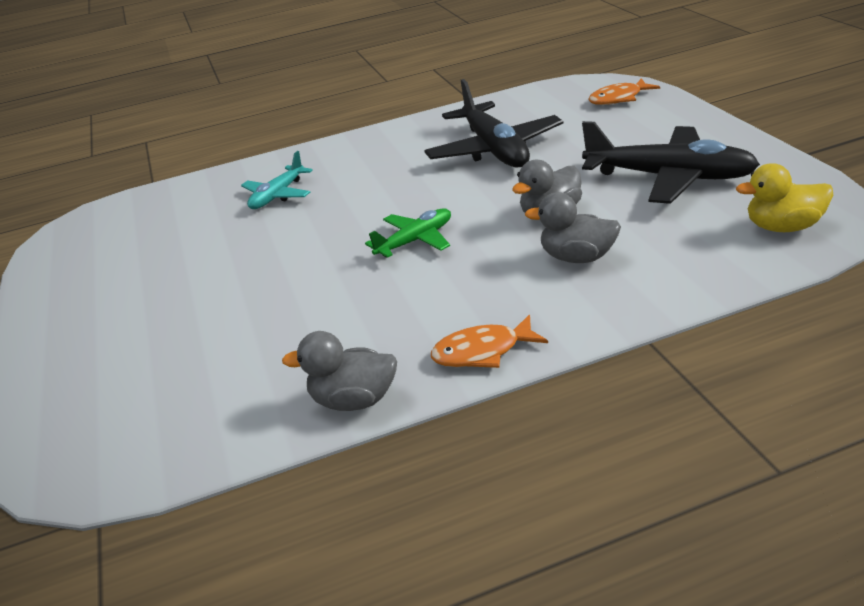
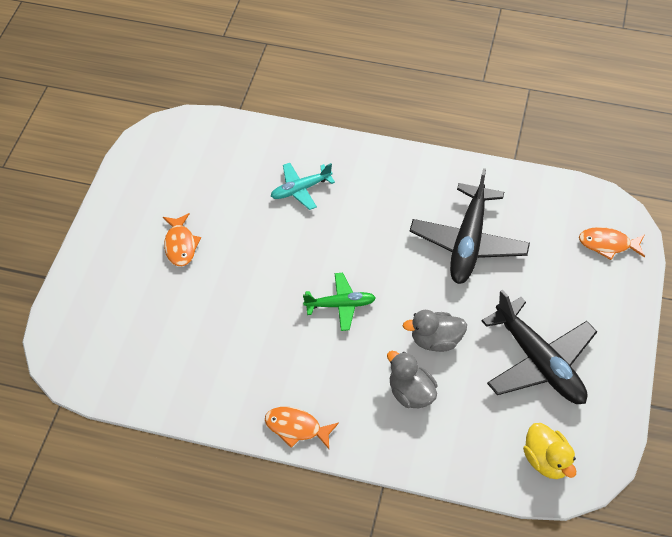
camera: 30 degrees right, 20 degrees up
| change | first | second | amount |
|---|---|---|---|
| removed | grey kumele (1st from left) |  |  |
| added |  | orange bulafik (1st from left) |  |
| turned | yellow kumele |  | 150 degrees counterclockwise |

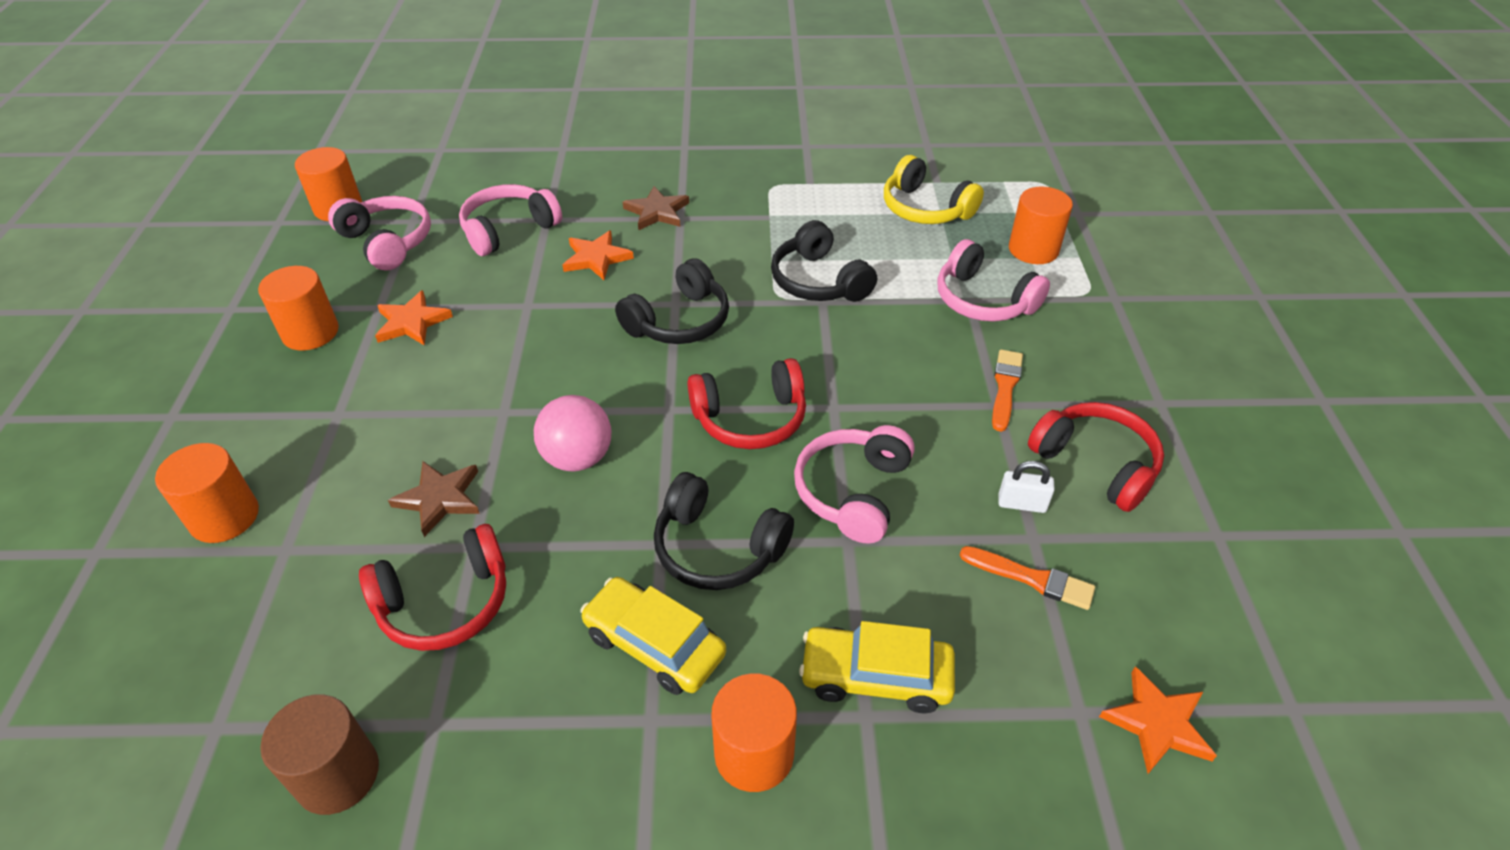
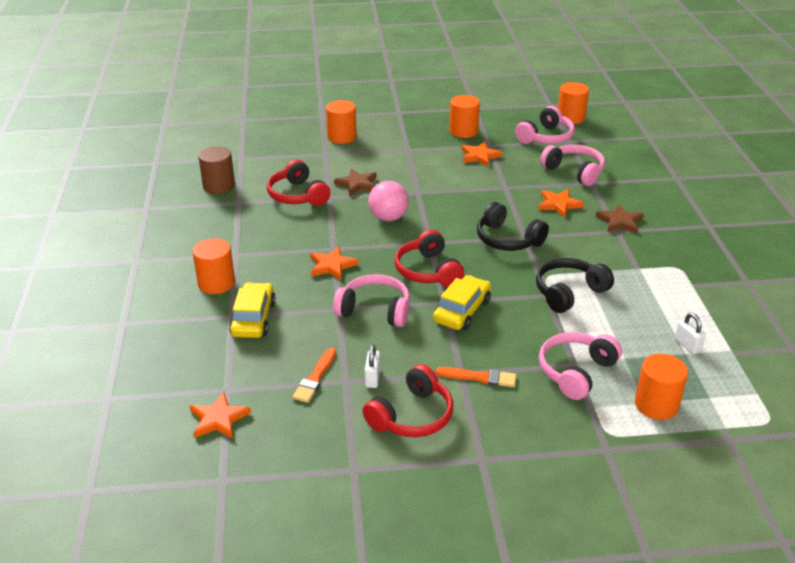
camera: 85 degrees right, 10 degrees down
| change | first | second | amount |
|---|---|---|---|
| moved | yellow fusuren (1st from left in the first image) | yellow fusuren (2nd from left) |  |
| replaced | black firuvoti (2nd from left) | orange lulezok (2nd from left) |  |
| replaced | yellow firuvoti | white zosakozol (2nd from left) |  |

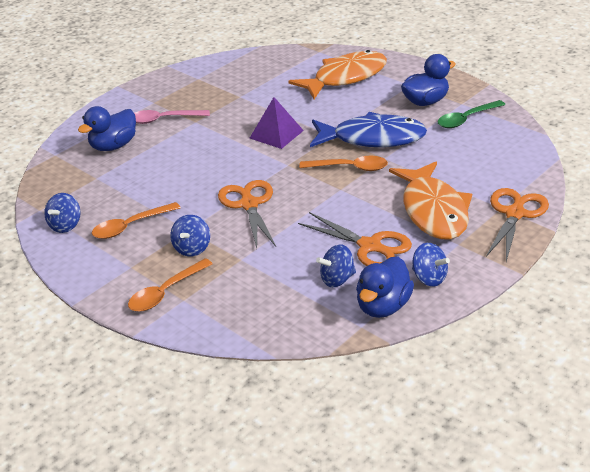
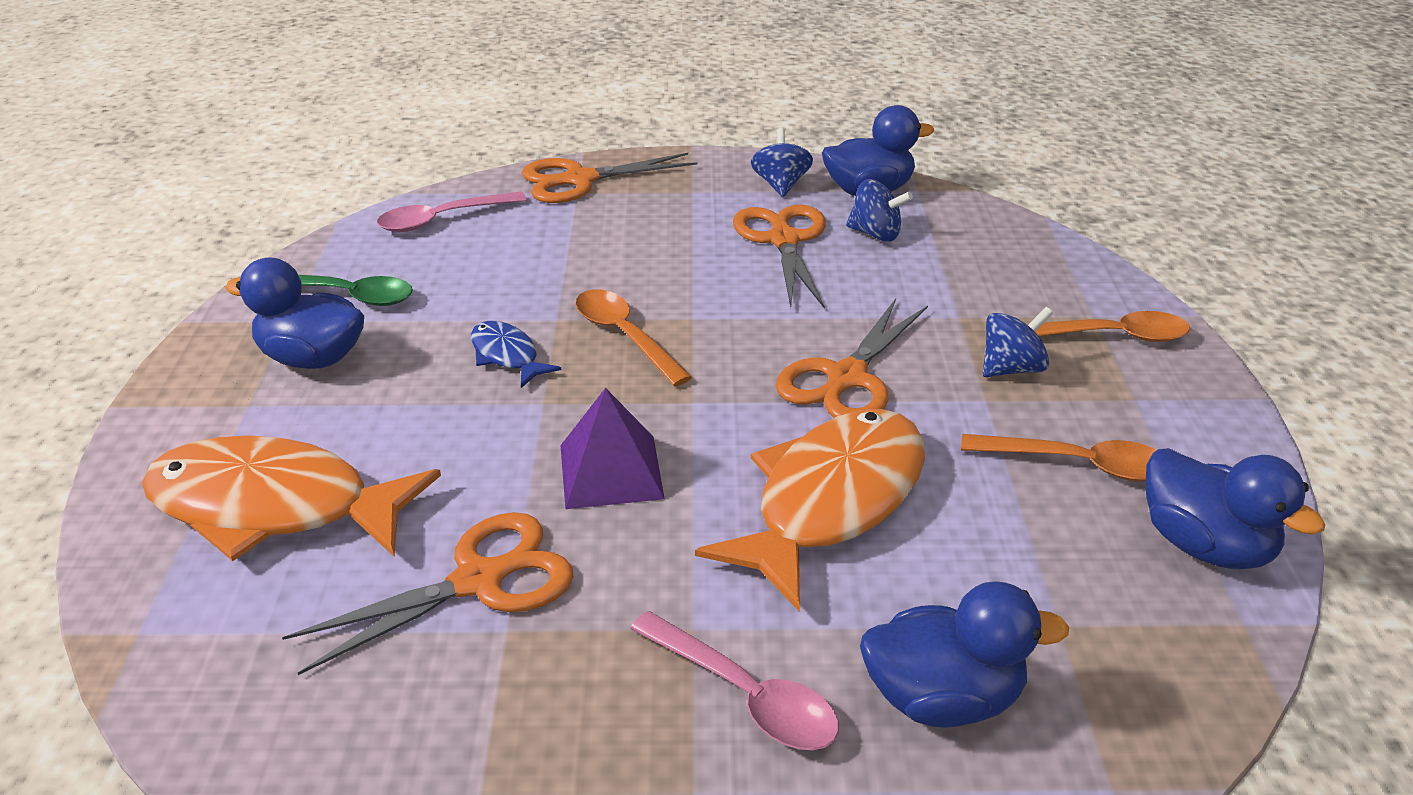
camera: 135 degrees left, 0 degrees up
| change | first | second | amount |
|---|---|---|---|
| added |  | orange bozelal (1st from left) |  |
| added |  | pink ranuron (1st from left) |  |
| moved | orange bulafik (2nd from left) |  |  |
| replaced | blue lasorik (1st from left) | blue kumele (4th from left) |  |
| resized | blue bulafik |  | x0.47 |

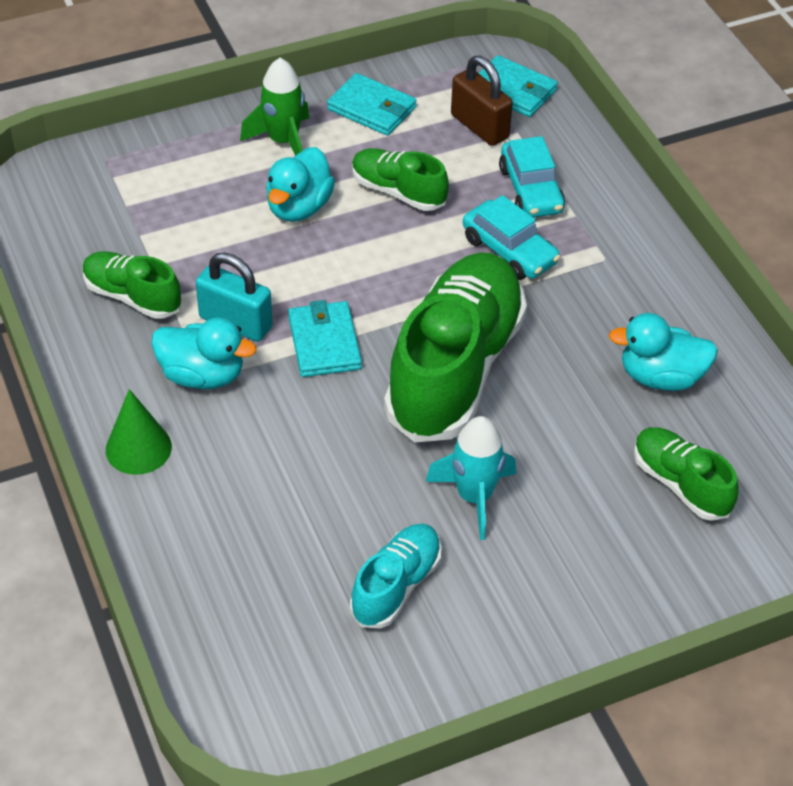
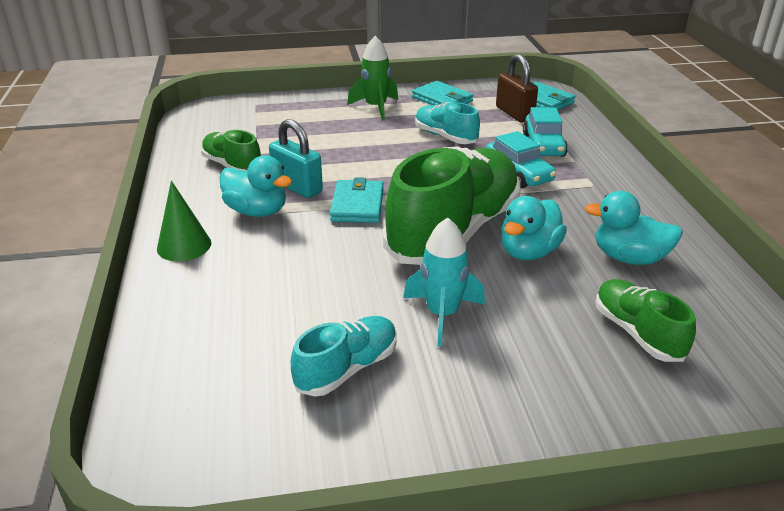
camera: 15 degrees right, 15 degrees down
| change | first | second | amount |
|---|---|---|---|
| moved | turquoise kumele (2nd from left) |  |  |
| recoloured | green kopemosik (2nd from left) | turquoise kopemosik (2nd from left) |  |

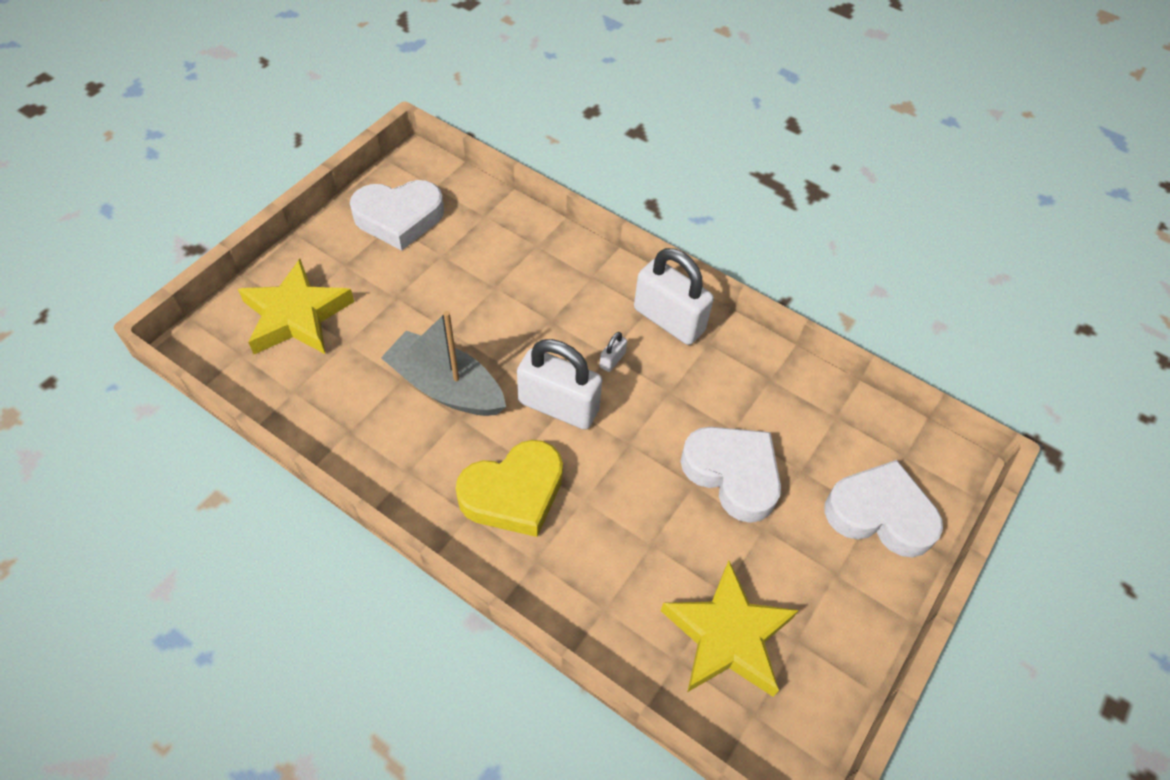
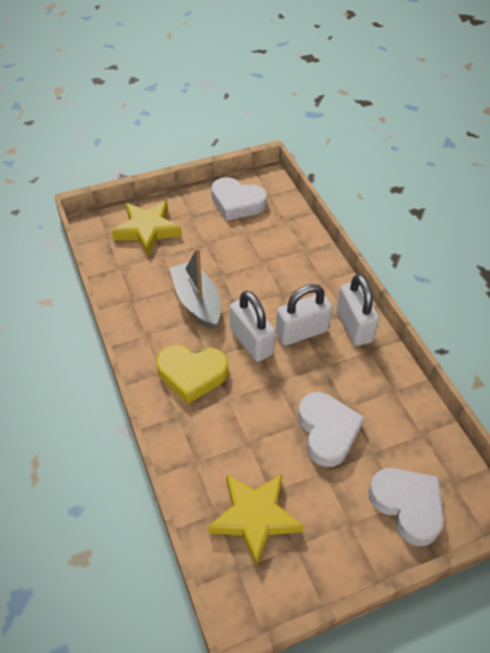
camera: 35 degrees right, 5 degrees down
| change | first | second | amount |
|---|---|---|---|
| resized | white zosakozol (2nd from left) |  | x2.44 |

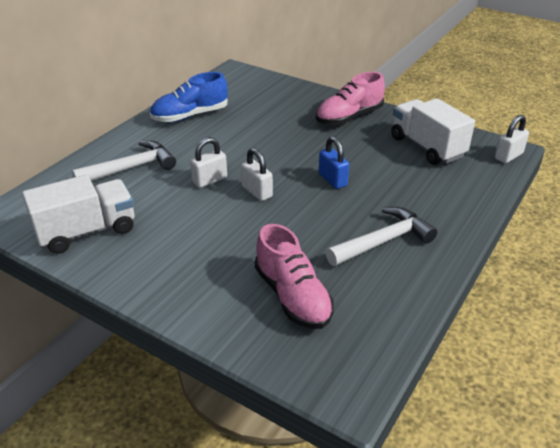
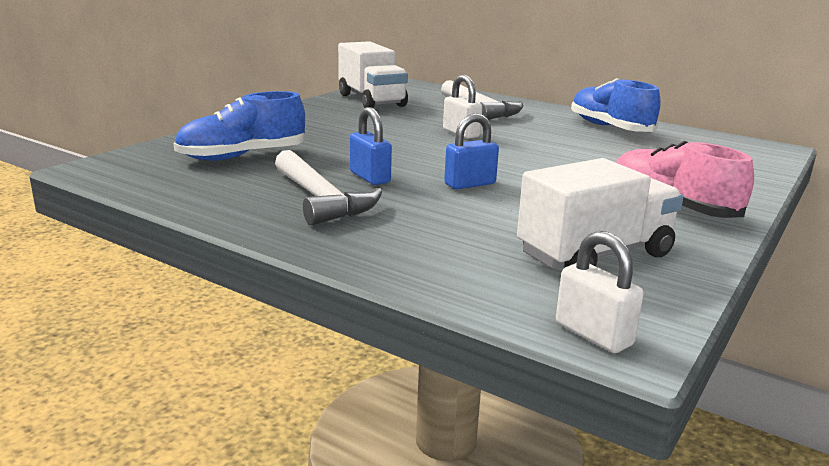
camera: 90 degrees right, 15 degrees down
| change | first | second | amount |
|---|---|---|---|
| removed | white zosakozol (2nd from left) |  |  |
| added |  | blue zosakozol (1st from left) |  |
| recoloured | pink kopemosik (1st from left) | blue kopemosik (1st from left) |  |

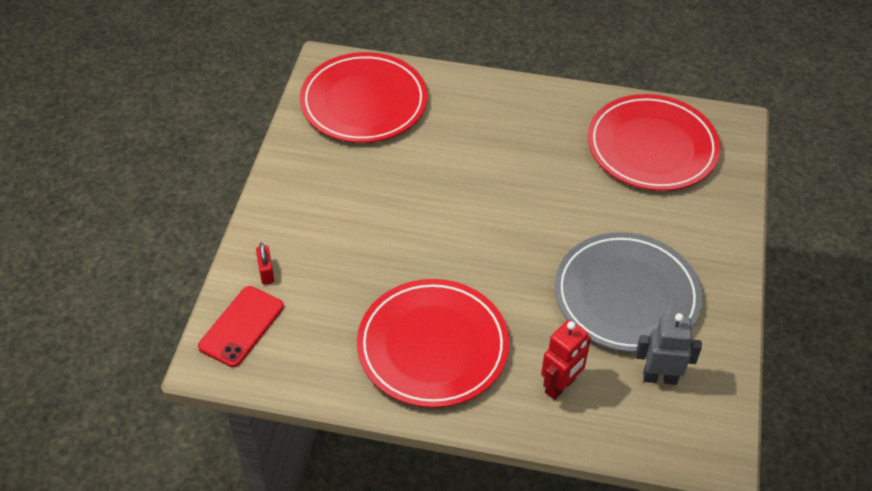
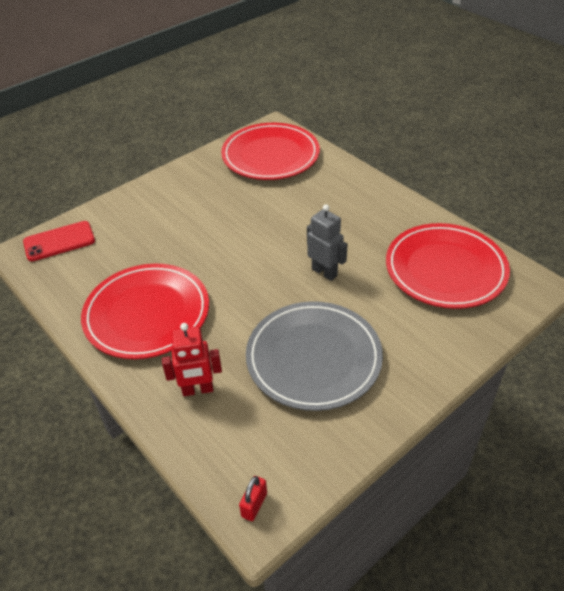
camera: 40 degrees right, 5 degrees down
| change | first | second | amount |
|---|---|---|---|
| moved | red zosakozol |  |  |
| moved | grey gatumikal |  |  |

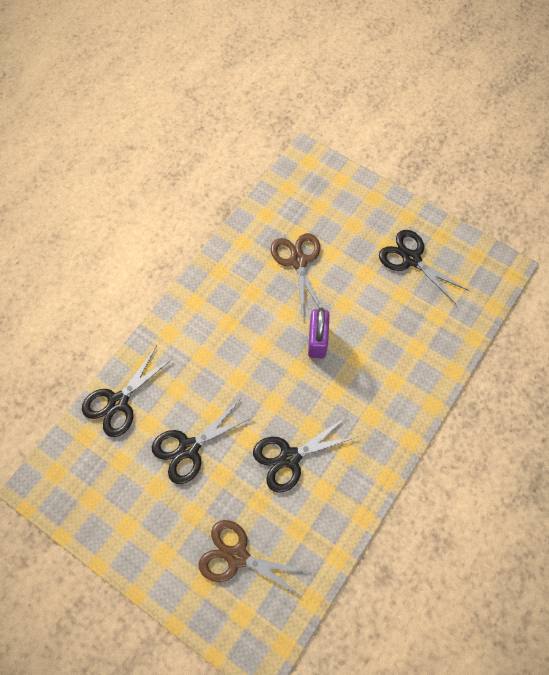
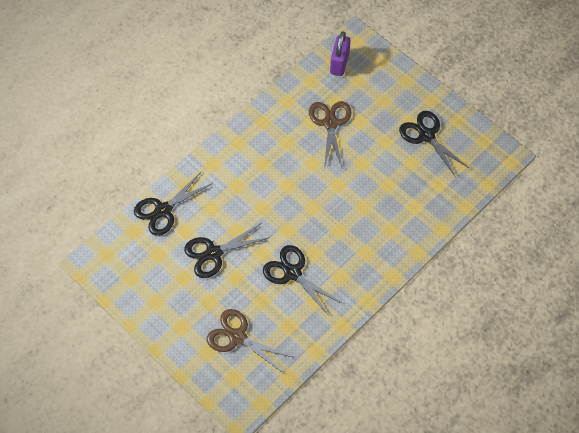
camera: 10 degrees right, 5 degrees down
| change | first | second | amount |
|---|---|---|---|
| moved | purple zosakozol |  |  |
| turned | black bozelal (3rd from left) |  | 60 degrees clockwise |

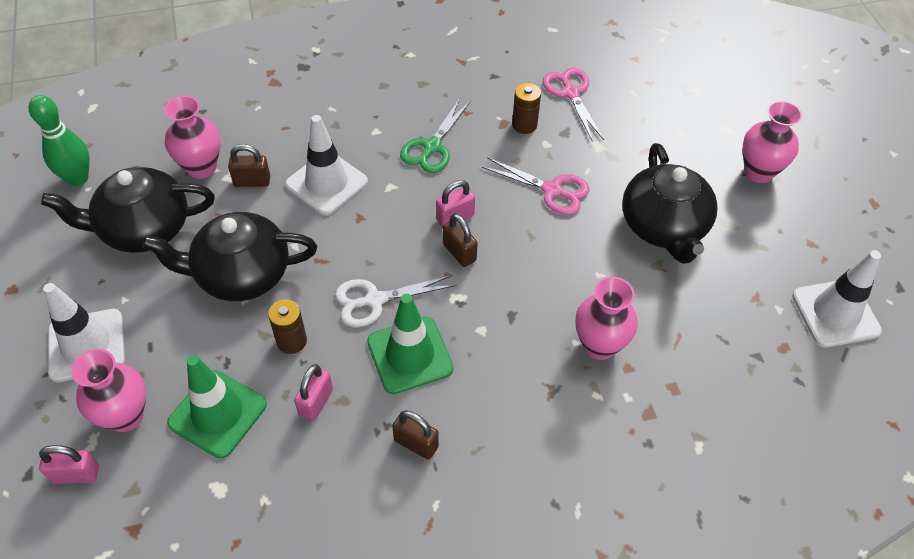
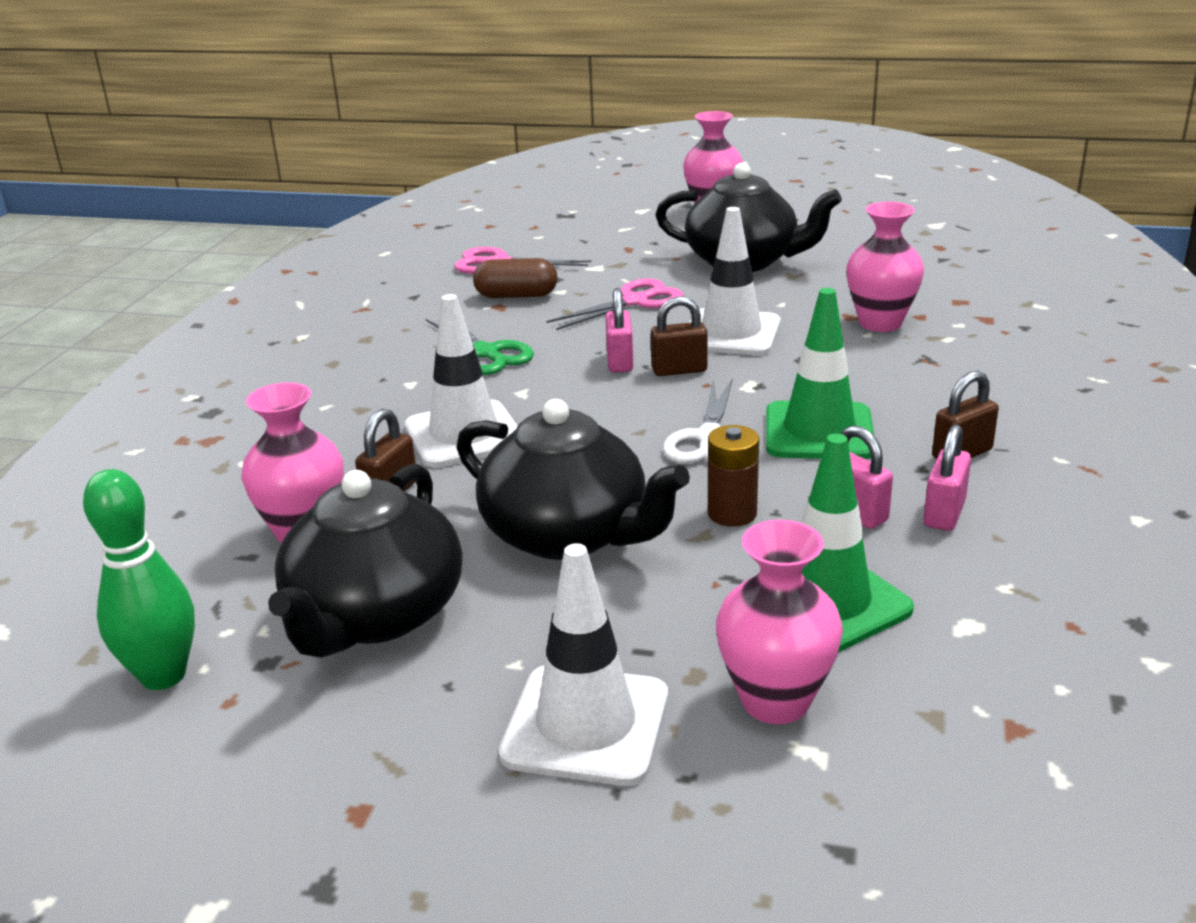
camera: 60 degrees left, 25 degrees down
| change | first | second | amount |
|---|---|---|---|
| moved | pink zosakozol (1st from left in the first image) | pink zosakozol (3rd from left) |  |
| moved | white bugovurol (3rd from left) |  |  |
| replaced | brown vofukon (2nd from left) | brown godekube |  |
| turned | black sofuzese (2nd from left) |  | 75 degrees counterclockwise |

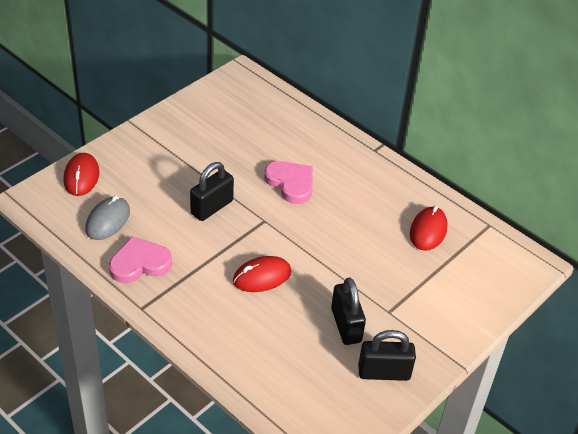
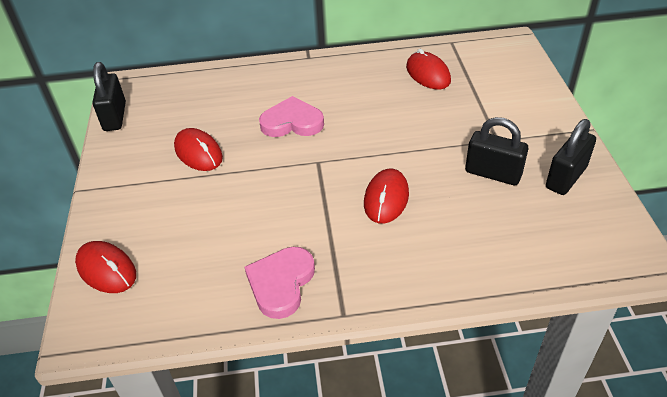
camera: 45 degrees left, 0 degrees up
| change | first | second | amount |
|---|---|---|---|
| removed | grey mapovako |  |  |
| added |  | red mapovako (2nd from left) |  |
| moved | black zosakozol (1st from left) |  |  |

